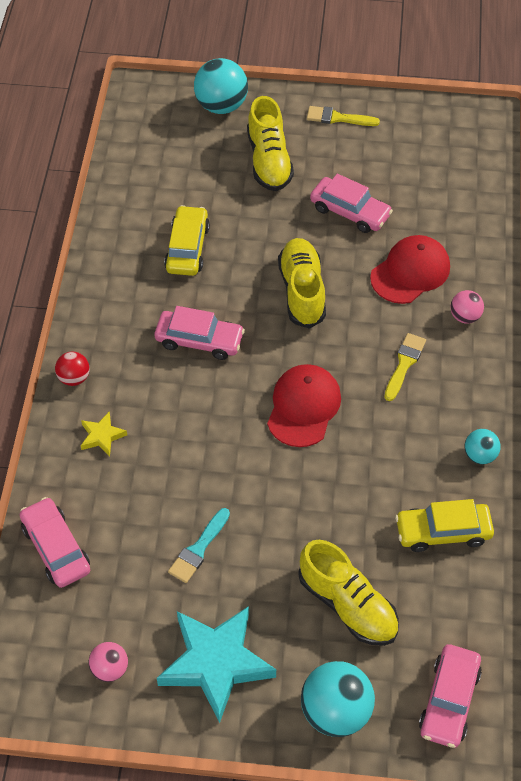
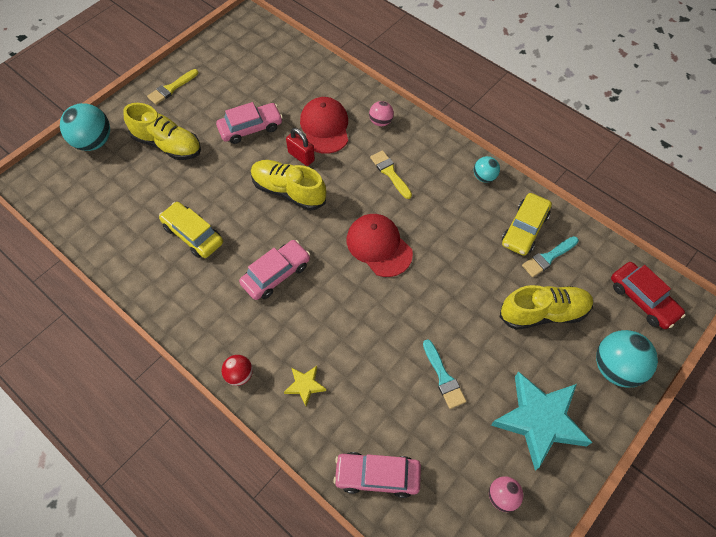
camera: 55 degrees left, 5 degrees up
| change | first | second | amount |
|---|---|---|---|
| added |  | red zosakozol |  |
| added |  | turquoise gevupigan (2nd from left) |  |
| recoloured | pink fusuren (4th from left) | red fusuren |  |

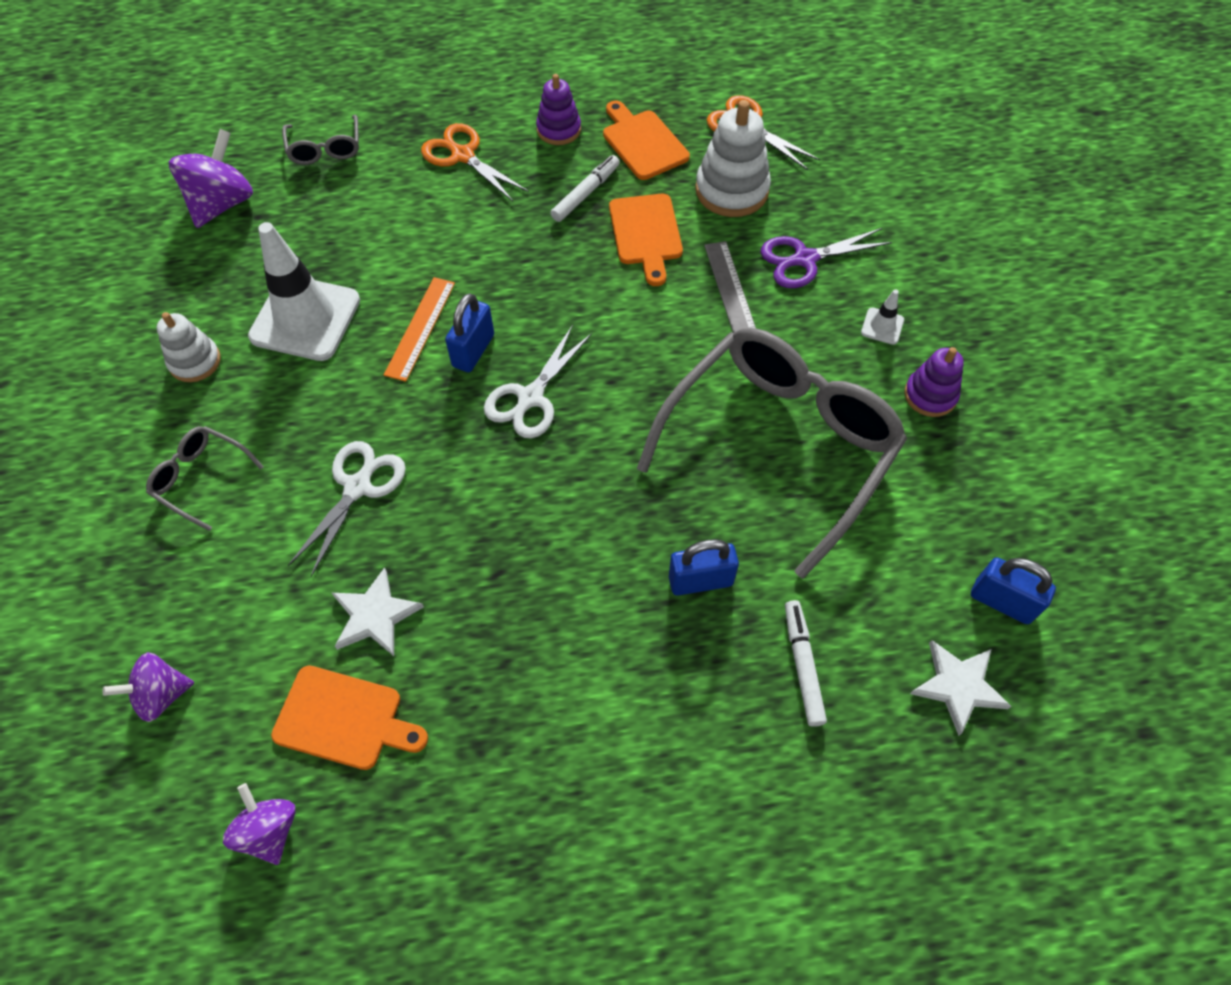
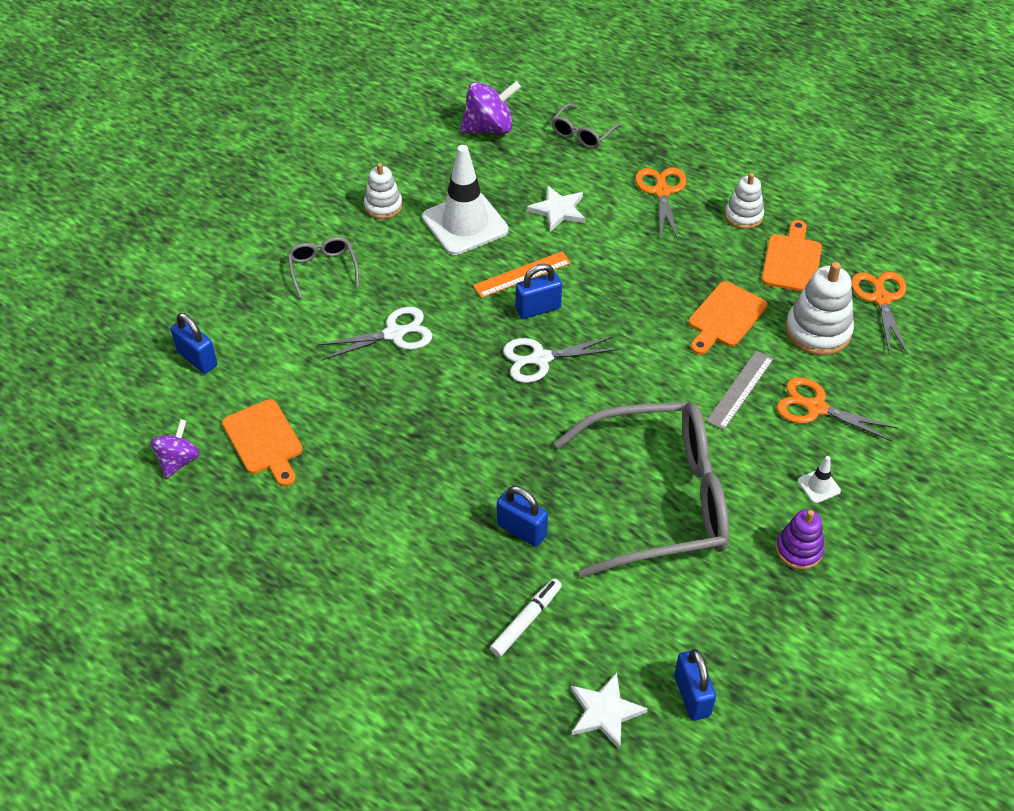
camera: 45 degrees right, 10 degrees down
| change | first | second | amount |
|---|---|---|---|
| removed | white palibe (1st from left) |  |  |
| moved | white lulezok (1st from left) |  |  |
| replaced | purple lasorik (1st from left) | blue zosakozol (1st from left) |  |
| recoloured | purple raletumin (1st from left) | white raletumin (2nd from left) |  |
| recoloured | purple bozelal | orange bozelal (2nd from left) |  |

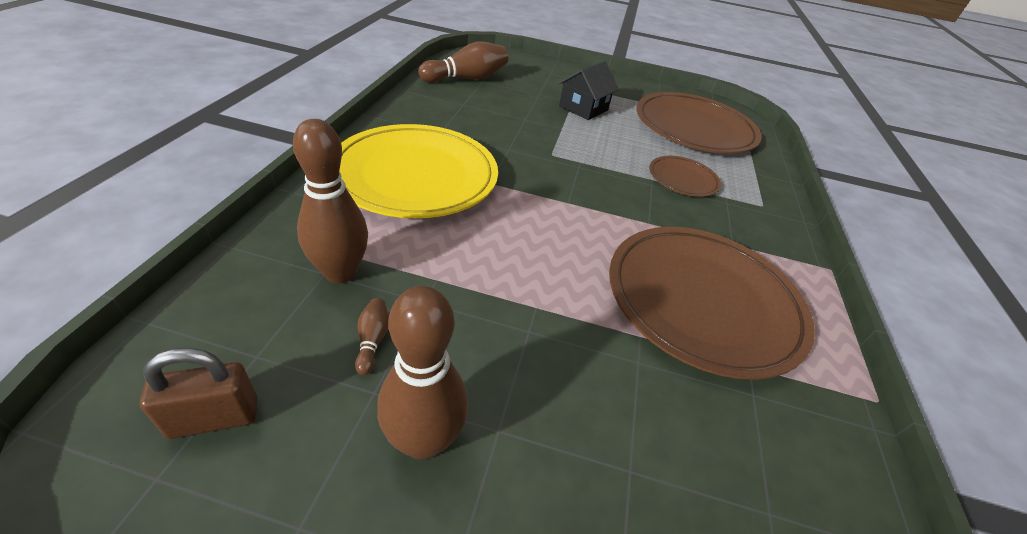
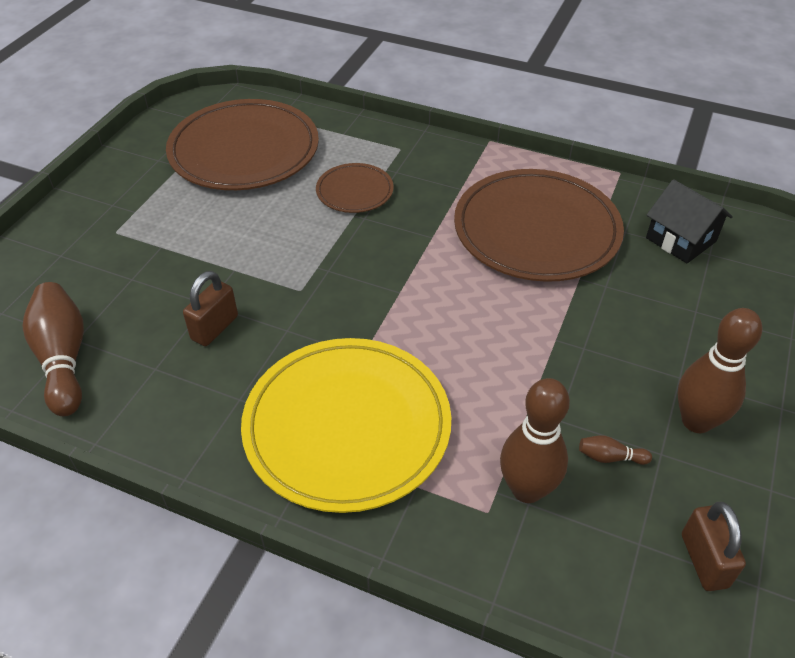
camera: 75 degrees left, 5 degrees up
| change | first | second | amount |
|---|---|---|---|
| added |  | brown zosakozol (1st from left) |  |
| moved | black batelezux |  |  |

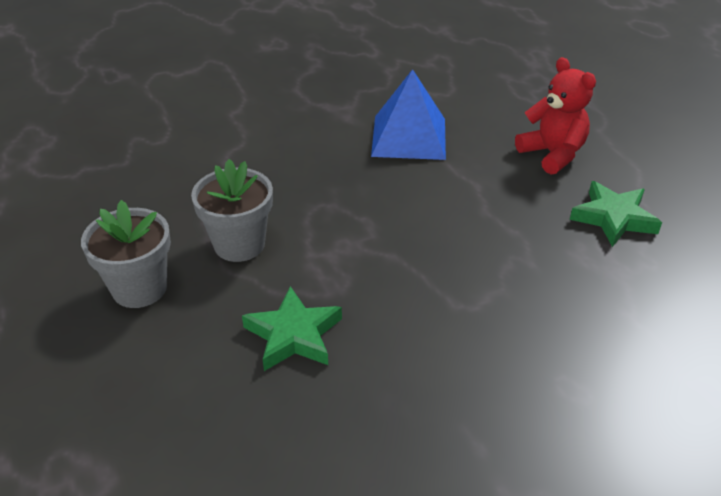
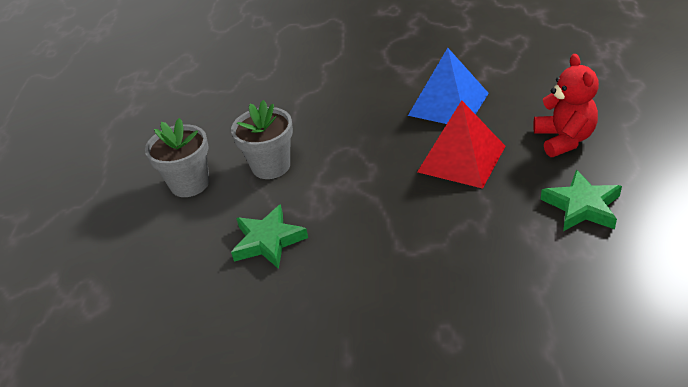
camera: 30 degrees right, 0 degrees up
| change | first | second | amount |
|---|---|---|---|
| added |  | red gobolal |  |

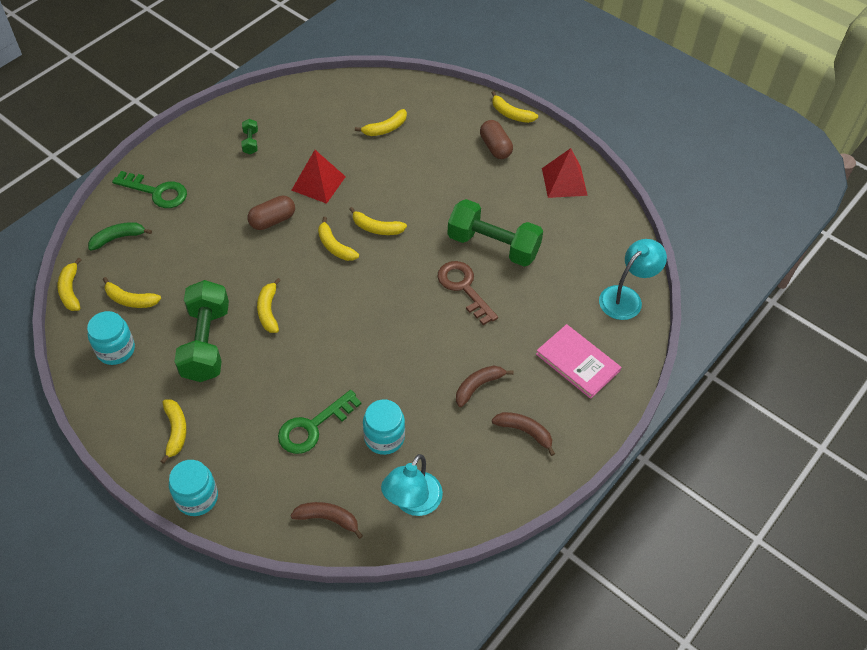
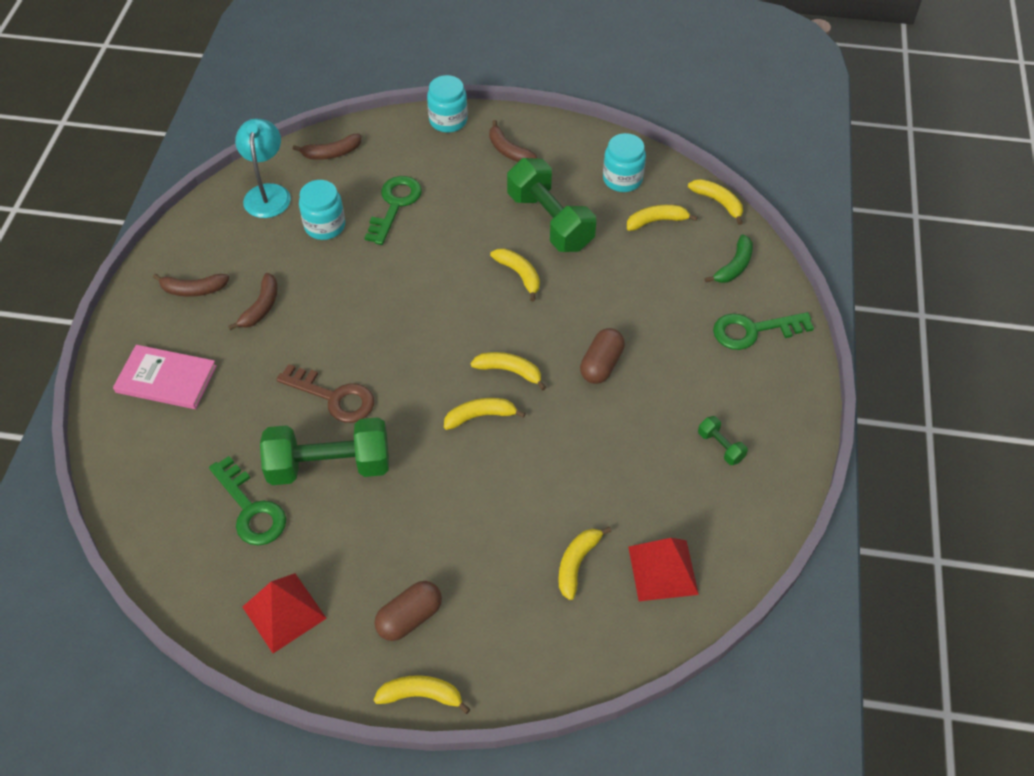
camera: 150 degrees right, 0 degrees up
| change | first | second | amount |
|---|---|---|---|
| removed | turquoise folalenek (2nd from left) |  |  |
| added |  | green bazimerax (1st from left) |  |
| moved | red gobolal (1st from left in the first image) | red gobolal (2nd from left) |  |
| recoloured | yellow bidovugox (3rd from left) | brown bidovugox (4th from left) |  |
| turned | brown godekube (2nd from left in the first image) | brown godekube (1st from left) | 75 degrees counterclockwise |

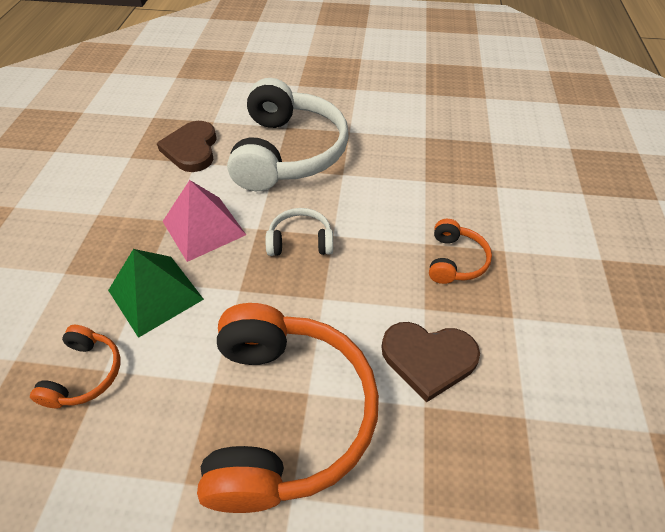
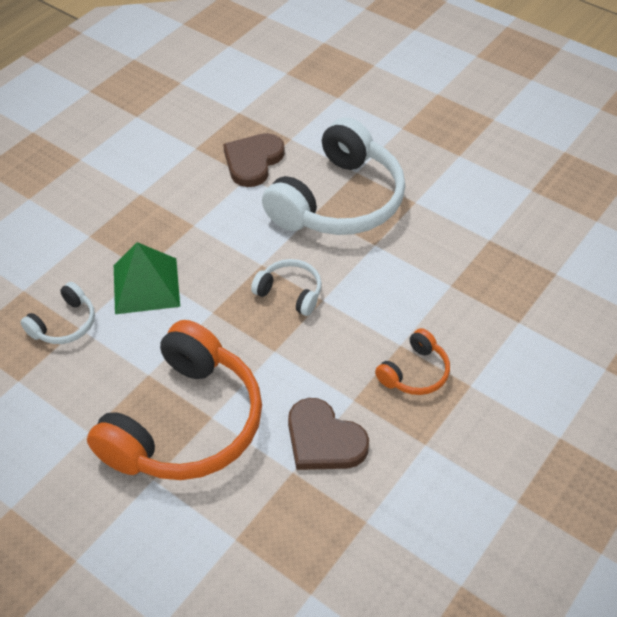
camera: 30 degrees right, 0 degrees up
| change | first | second | amount |
|---|---|---|---|
| removed | pink gobolal |  |  |
| recoloured | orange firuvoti (1st from left) | white firuvoti (1st from left) |  |

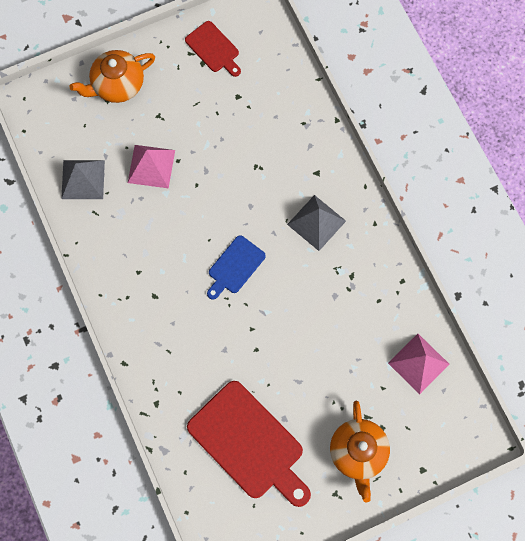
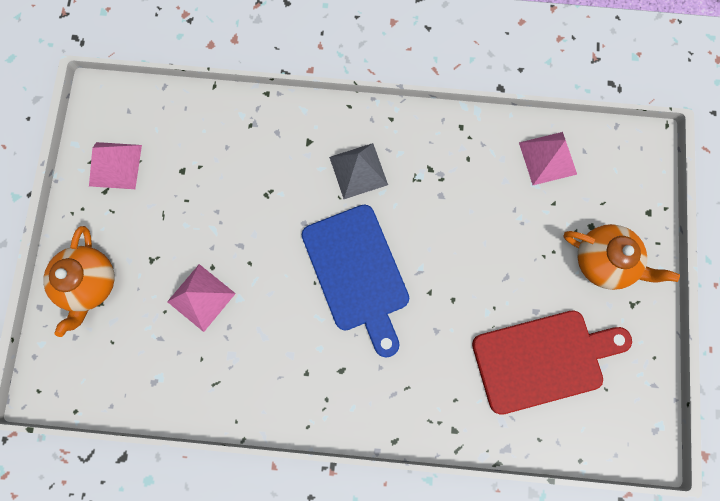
camera: 60 degrees left, 5 degrees up
| change | first | second | amount |
|---|---|---|---|
| removed | grey gobolal (1st from left) |  |  |
| replaced | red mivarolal (1st from left) | pink gobolal (1st from left) |  |
| resized | blue mivarolal |  | x1.89 |

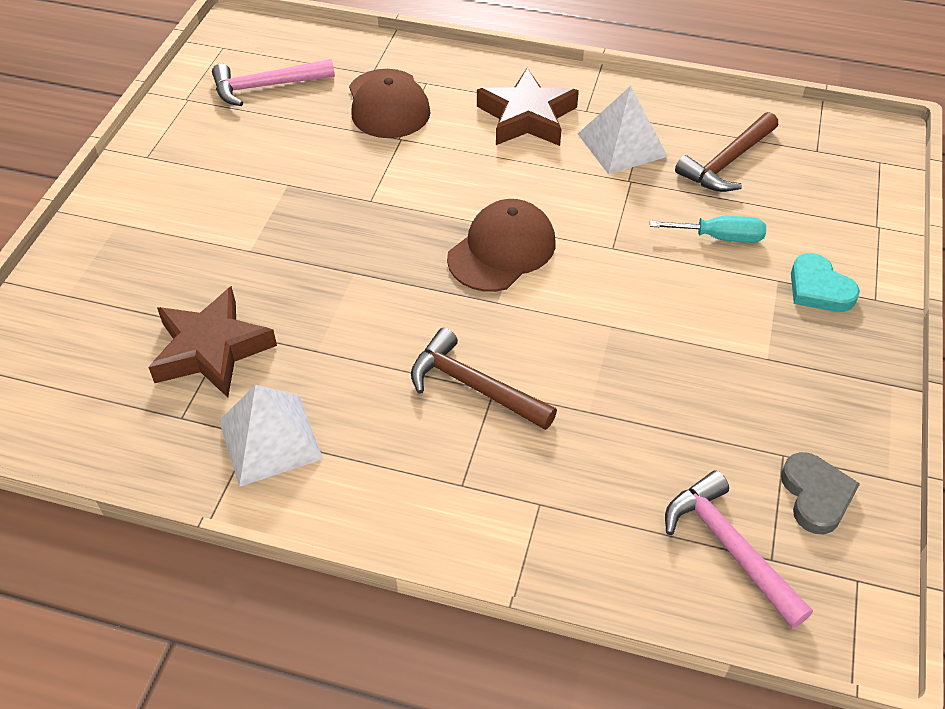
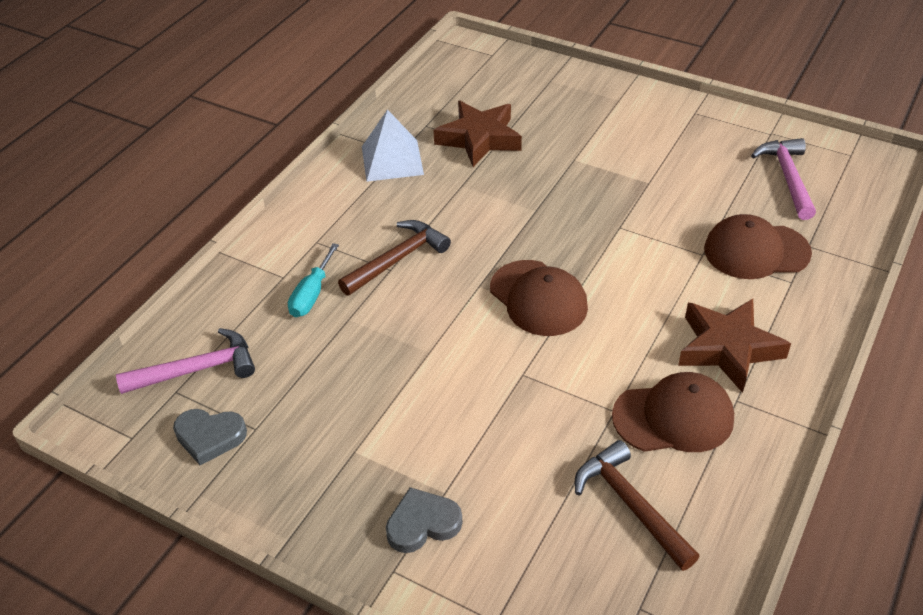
camera: 105 degrees right, 5 degrees down
| change | first | second | amount |
|---|---|---|---|
| moved | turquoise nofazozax |  |  |
| replaced | white gobolal (2nd from left) | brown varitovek (2nd from left) |  |
| recoloured | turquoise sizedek | grey sizedek (2nd from left) |  |

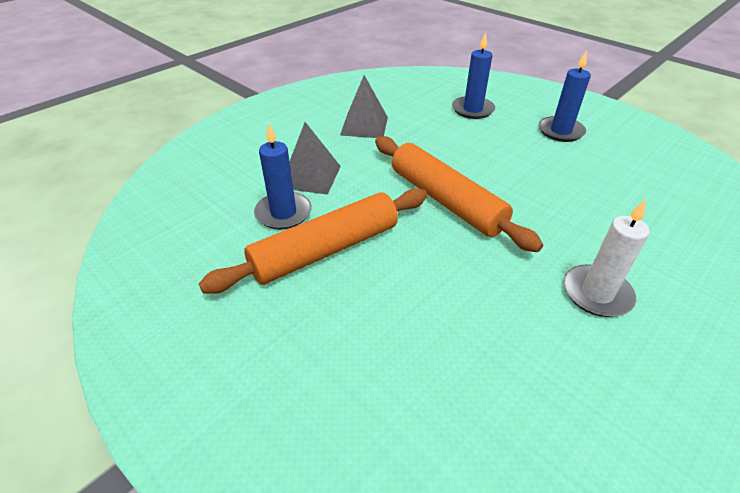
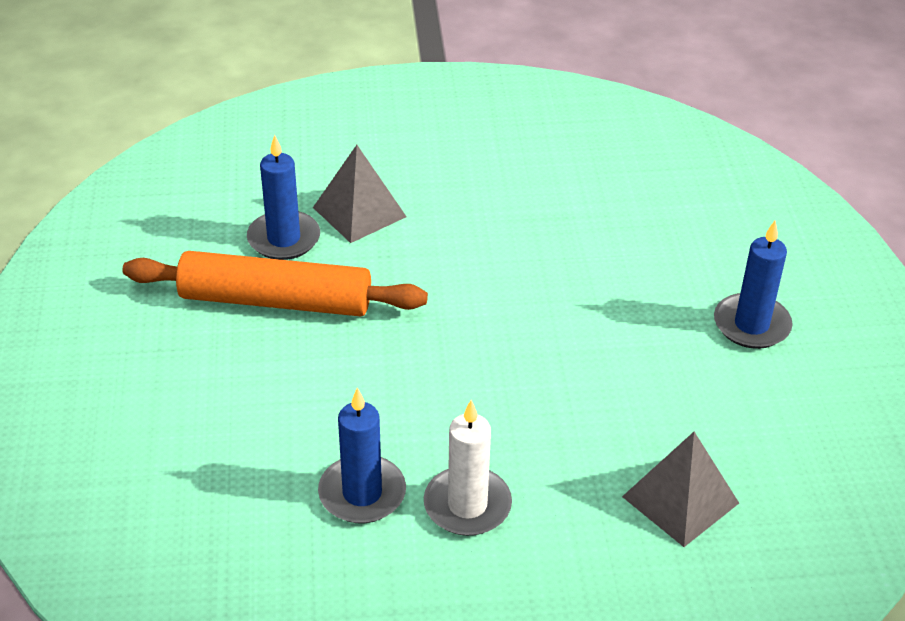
camera: 40 degrees right, 0 degrees up
| change | first | second | amount |
|---|---|---|---|
| removed | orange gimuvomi (2nd from left) |  |  |
| moved | grey gobolal (2nd from left) |  |  |
| moved | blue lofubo (2nd from left) |  |  |

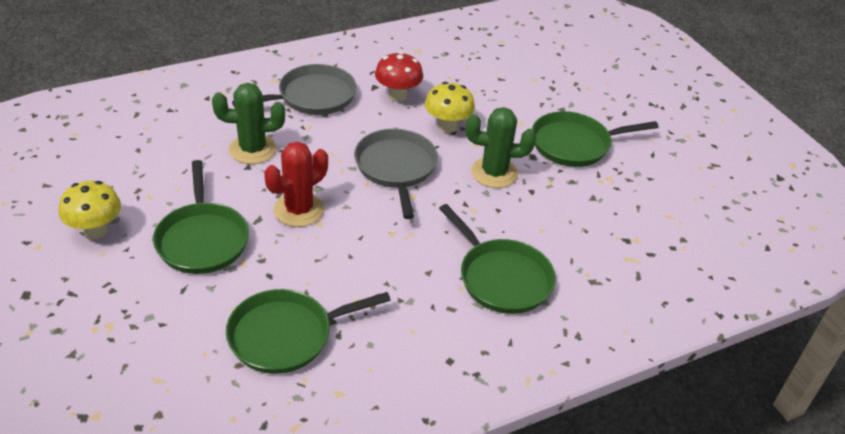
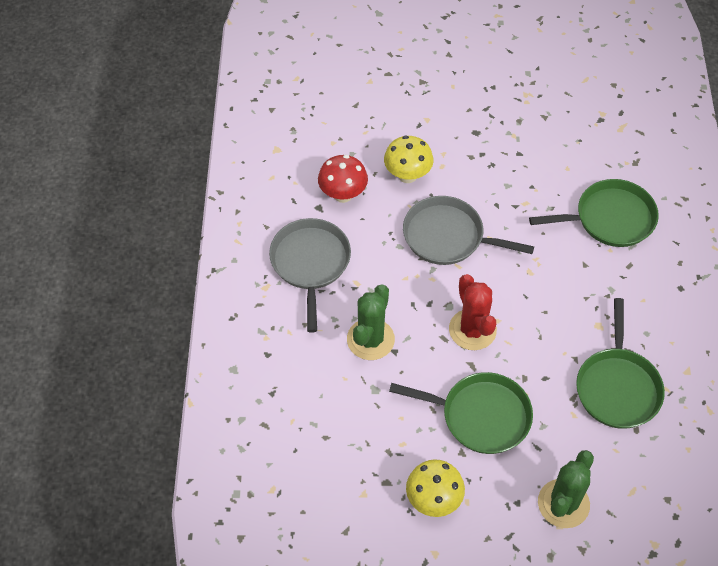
camera: 60 degrees left, 15 degrees up
| change | first | second | amount |
|---|---|---|---|
| removed | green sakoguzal (4th from left) |  |  |
| moved | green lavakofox (2nd from left) |  |  |

